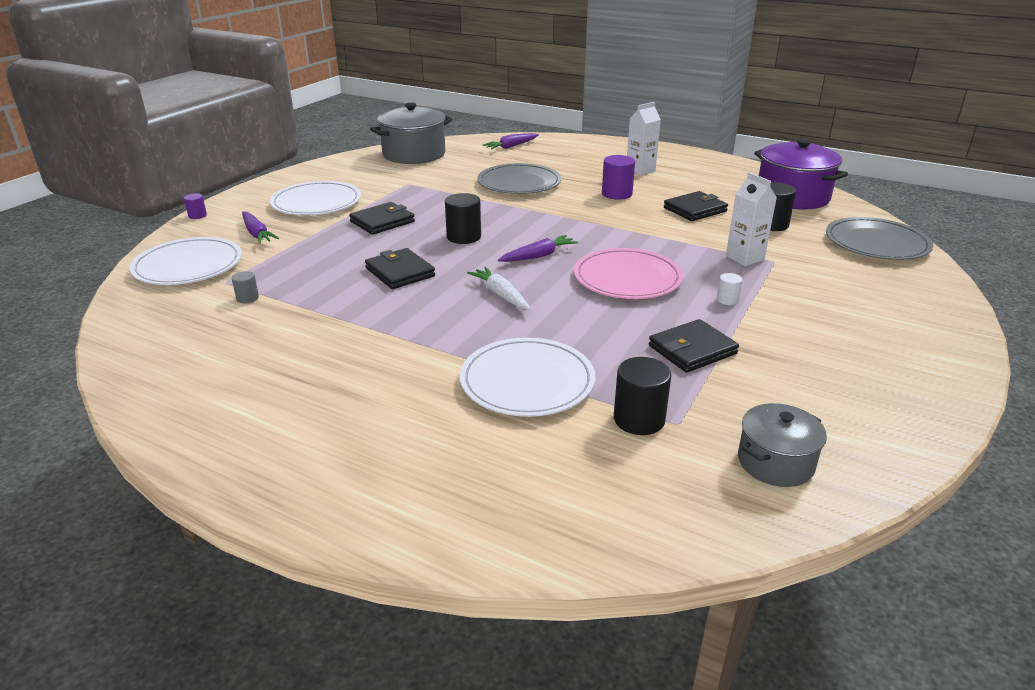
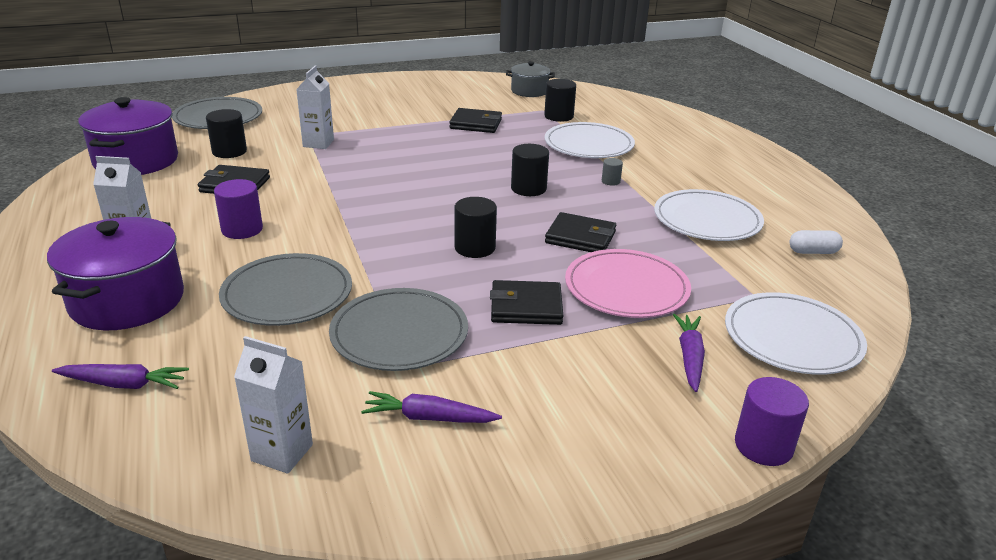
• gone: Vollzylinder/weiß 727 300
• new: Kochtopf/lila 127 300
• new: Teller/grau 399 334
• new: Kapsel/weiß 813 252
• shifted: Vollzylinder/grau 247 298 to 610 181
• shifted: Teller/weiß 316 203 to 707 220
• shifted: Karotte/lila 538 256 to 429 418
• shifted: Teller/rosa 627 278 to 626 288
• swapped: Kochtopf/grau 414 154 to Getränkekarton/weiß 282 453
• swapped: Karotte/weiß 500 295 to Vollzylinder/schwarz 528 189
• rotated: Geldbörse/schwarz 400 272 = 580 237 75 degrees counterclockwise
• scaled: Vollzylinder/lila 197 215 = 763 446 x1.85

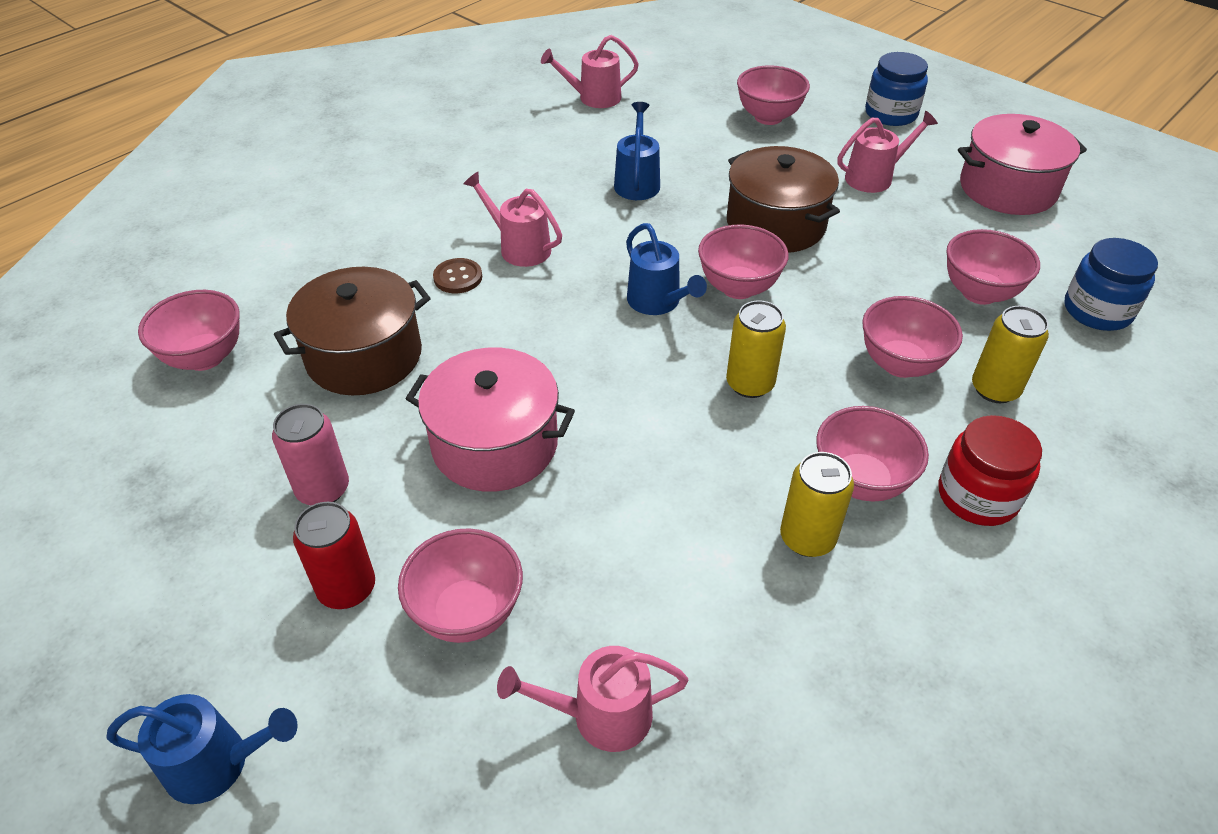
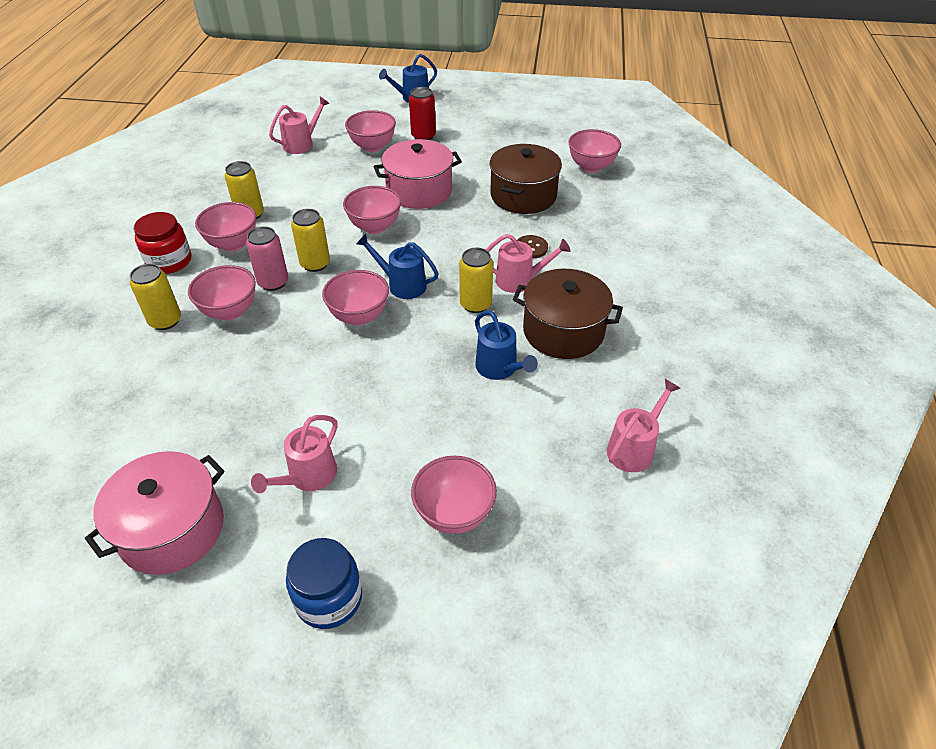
• gone: Einmachglas/blau 1097 311
• new: Dose/gelb 475 304
• shifted: Dose/rosa 323 489 to 273 282
• shifted: Kochtopf/braun 776 224 to 563 331
• shifted: Schüssel/rosa 979 293 to 375 227

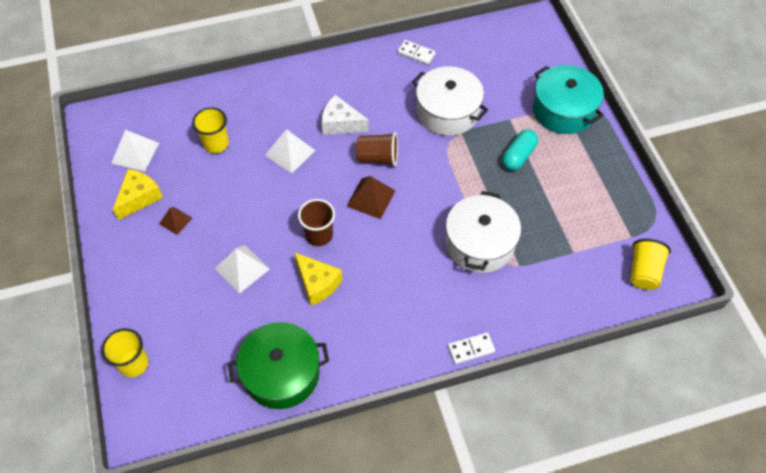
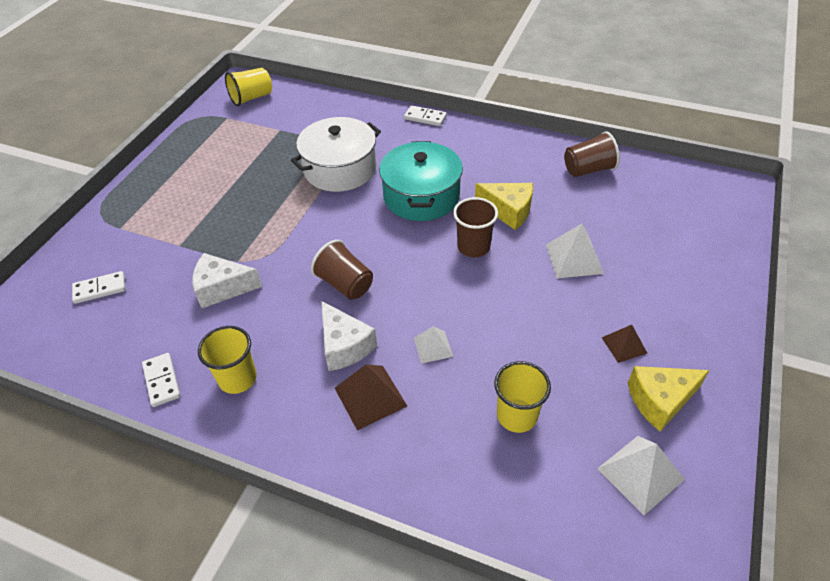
• gone: Kapsel/türkis 518 156
• new: Dominostein/weiß 100 289
• shifted: Becher/gelb 133 363 to 237 378
• shifted: Pyramide/braun 370 198 to 370 397
• shifted: Kochtopf/türkis 563 110 to 421 196
• swapped: Kochtopf/grün 281 373 to Becher/braun 588 169
• swapped: Kochtopf/weiß 447 111 to Käse/weiß 222 288
• rotated: Käse/gelb 317 283 = 508 211 120 degrees clockwise
• scaled: Pyramide/weiß 290 152 = 433 347 x0.63

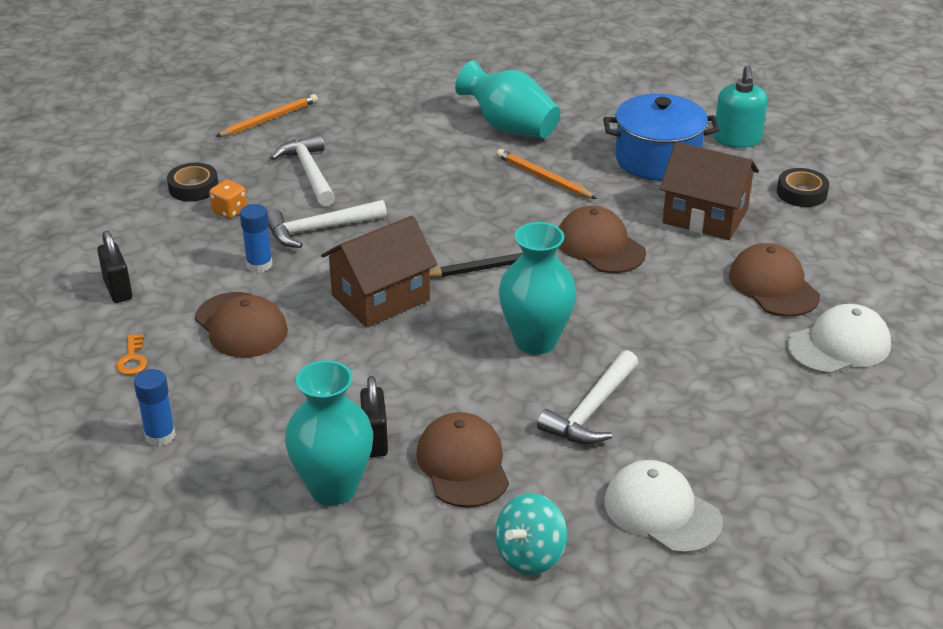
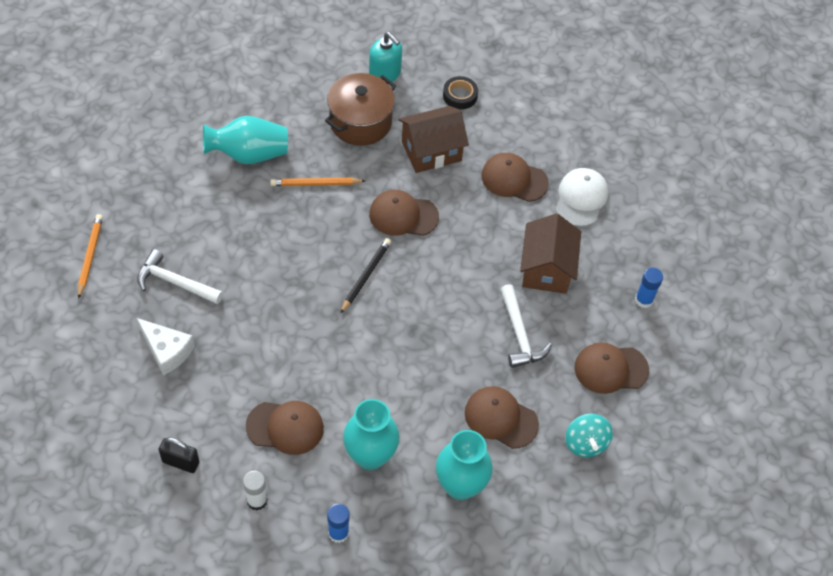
• gone: Klebeband/schwarz 193 187
• gone: Hammer/weiß 319 229
• gone: Vorhängeschloss/schwarz 375 440
• shifted: Klebestift/blau 259 265 to 644 300
• shifted: Haus/braun 380 298 to 546 269
• shifted: Vase/türkis 535 341 to 370 456
• swapped: Schlüssel/orange 132 359 to Klebestift/weiß 257 500
• swapped: Spielwürfel/orange 229 211 to Käse/weiß 167 351
• repainted: Kochtopf/blau 657 159 to Kochtopf/braun 360 122
• repainted: Kappe/weiß 662 511 to Kappe/braun 610 369

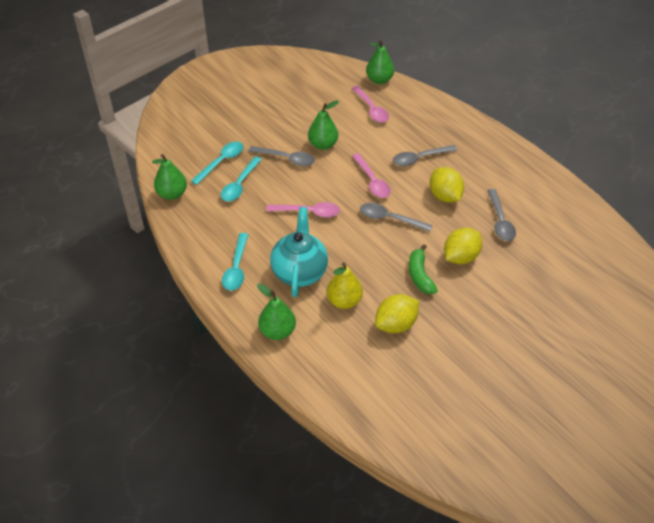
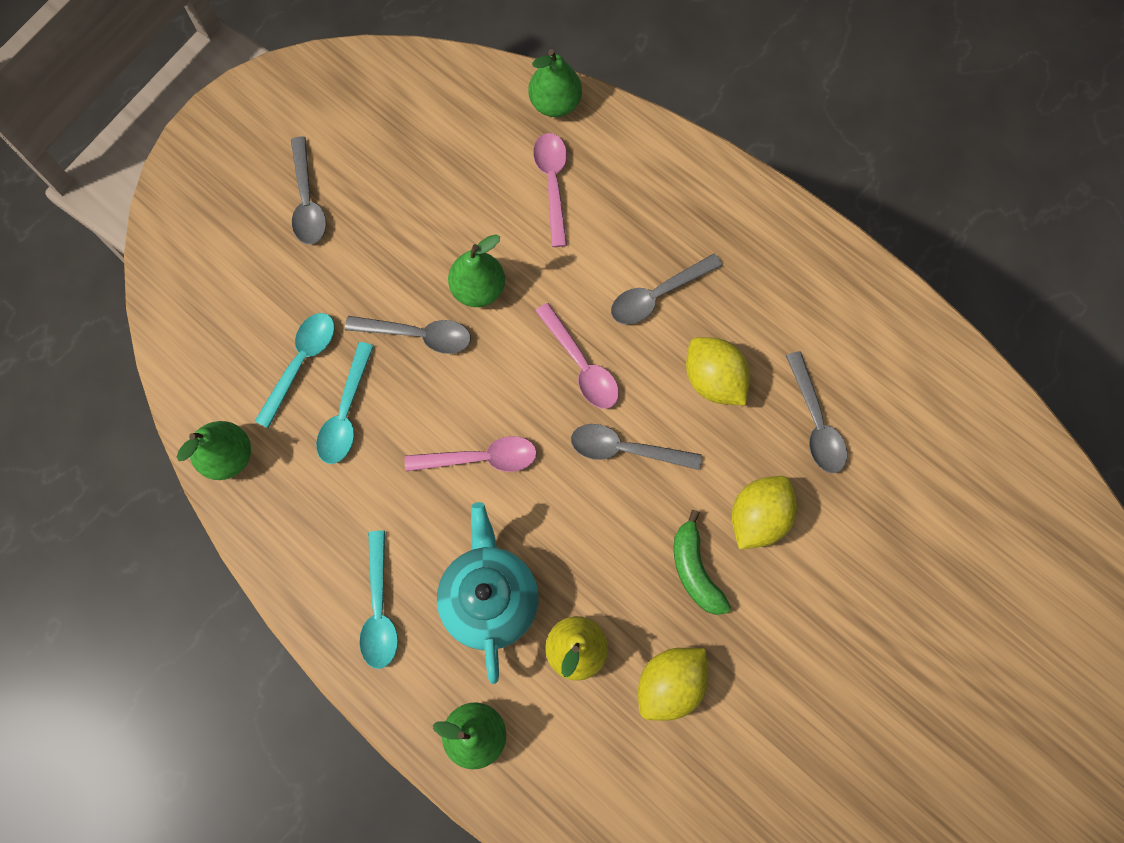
• new: Löffel/grau 307 201
• rotated: Löffel/rosa 371 109 = 552 184 150 degrees counterclockwise

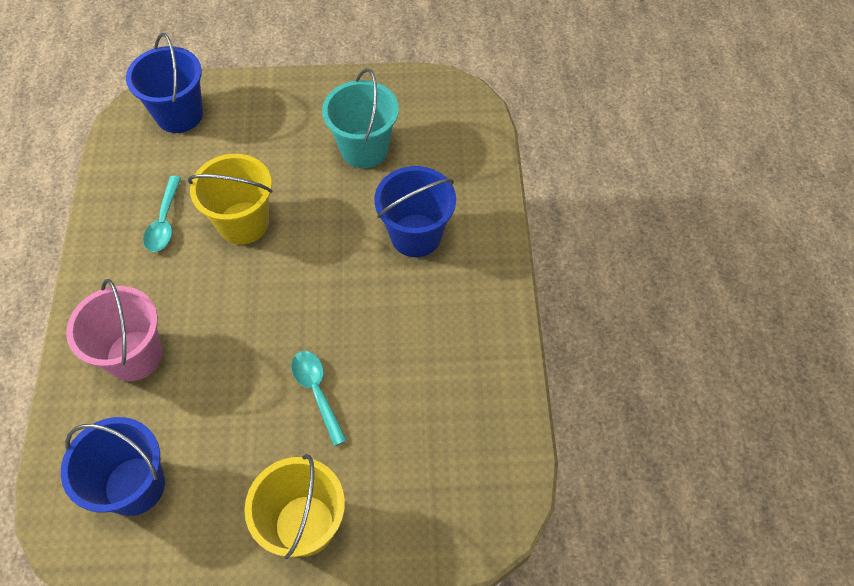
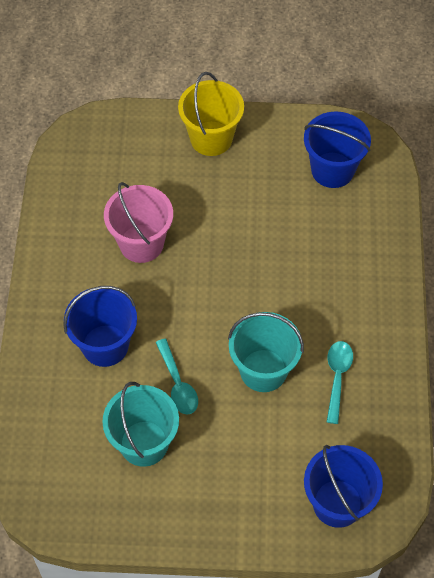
• shifted: Eimer/rosa 134 355 to 141 243
• shifted: Löffel/türkis 317 392 to 178 384
• repainted: Eimer/gelb 243 223 to Eimer/türkis 263 370

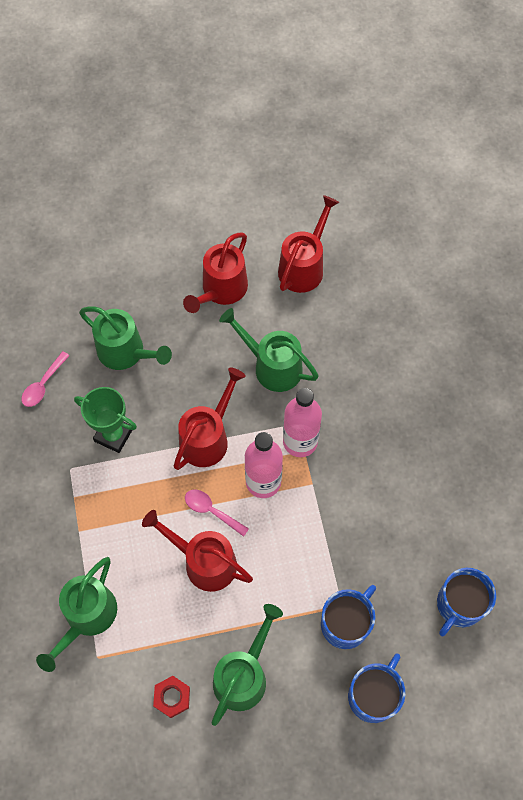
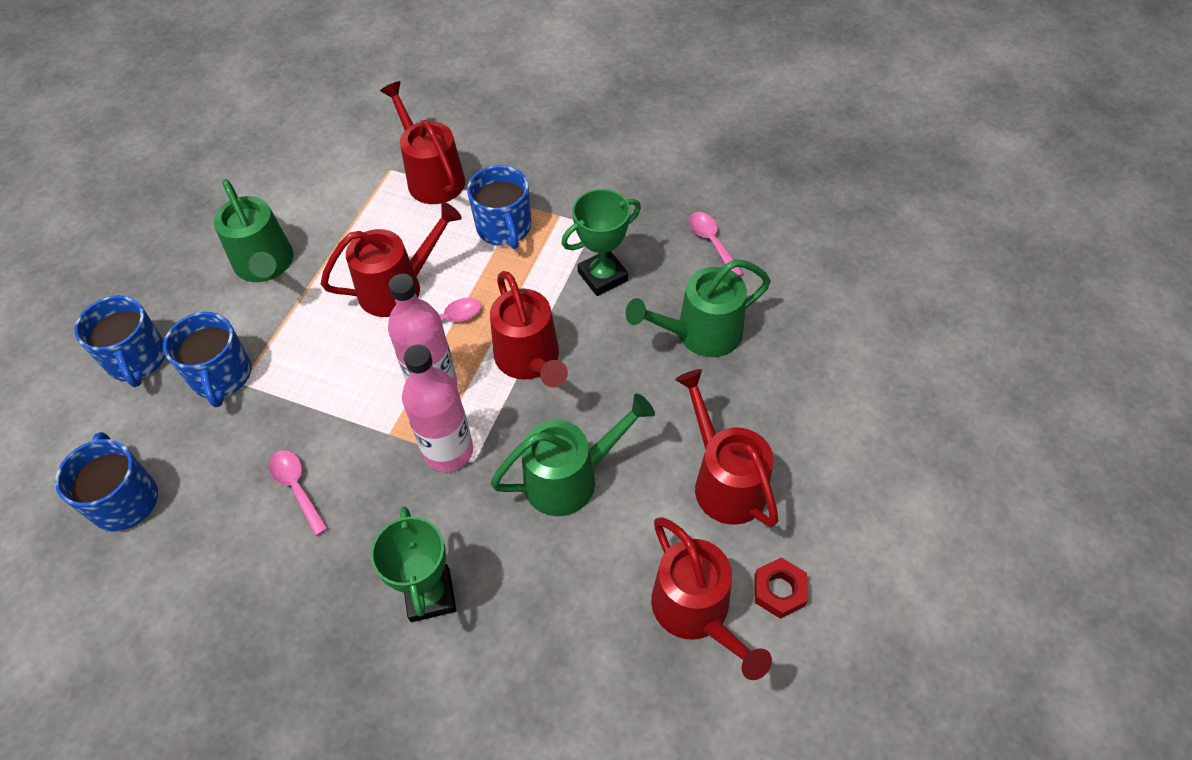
• new: Löffel/rosa 297 488
• new: Pokal/grün 430 595
• new: Tasse/blau 504 228
• shifted: Sechskantmutter/rot 172 697 to 779 590
• repainted: Gießkanne/grün 87 617 to Gießkanne/rot 432 177

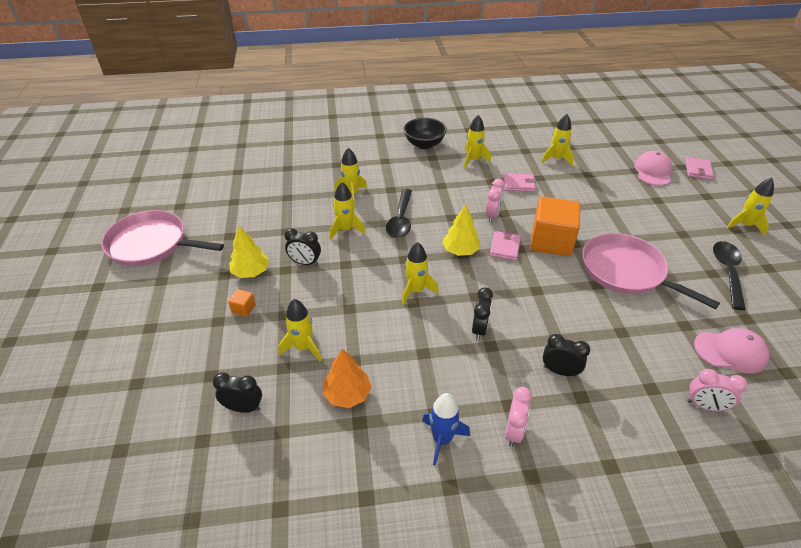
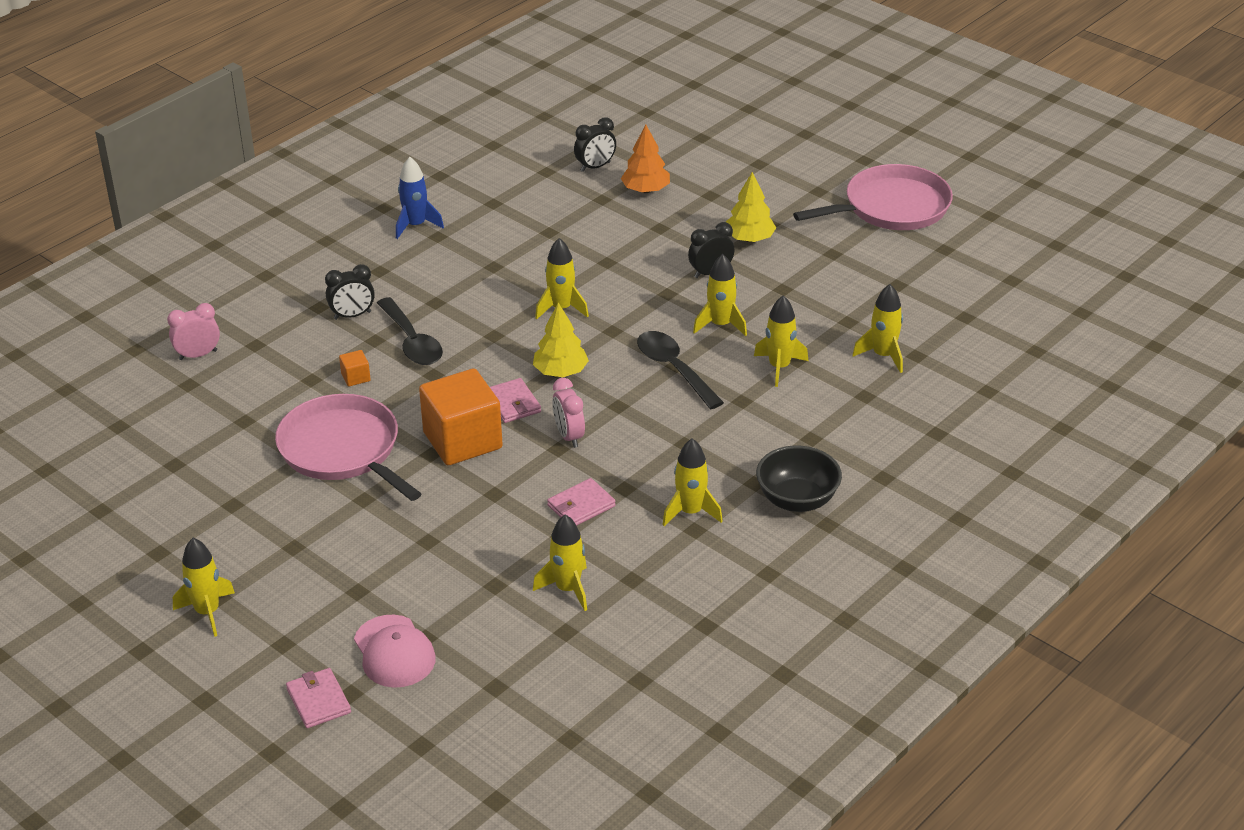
• gone: Wecker/schwarz 479 329
• gone: Wecker/rosa 513 431
• gone: Kappe/rosa 730 351
• shifted: Kubus/orange 244 309 to 356 377
• shifted: Rakete/gelb 303 347 to 883 356
• shifted: Baum/orange 347 394 to 646 190
• shifted: Löffel/schwarz 727 272 to 412 342
• rotated: Pfanne/rosa 626 271 = 343 450 135 degrees counterclockwise

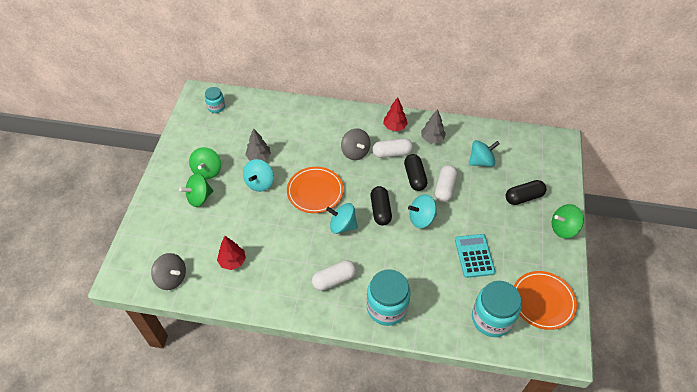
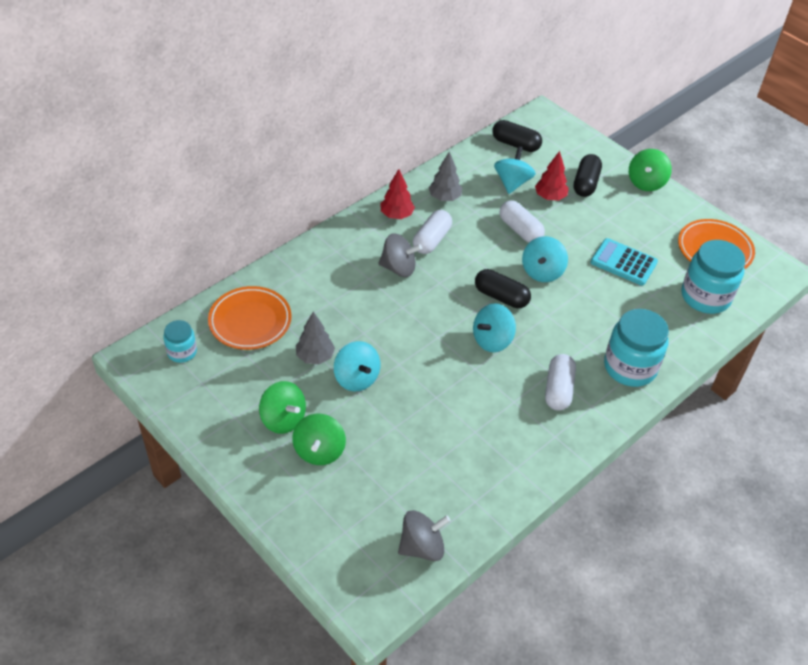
• shifted: Baum/rot 232 261 to 550 197
• shifted: Teller/orange 315 192 to 250 321
• shifted: Kapsel/schwarz 414 177 to 515 144

